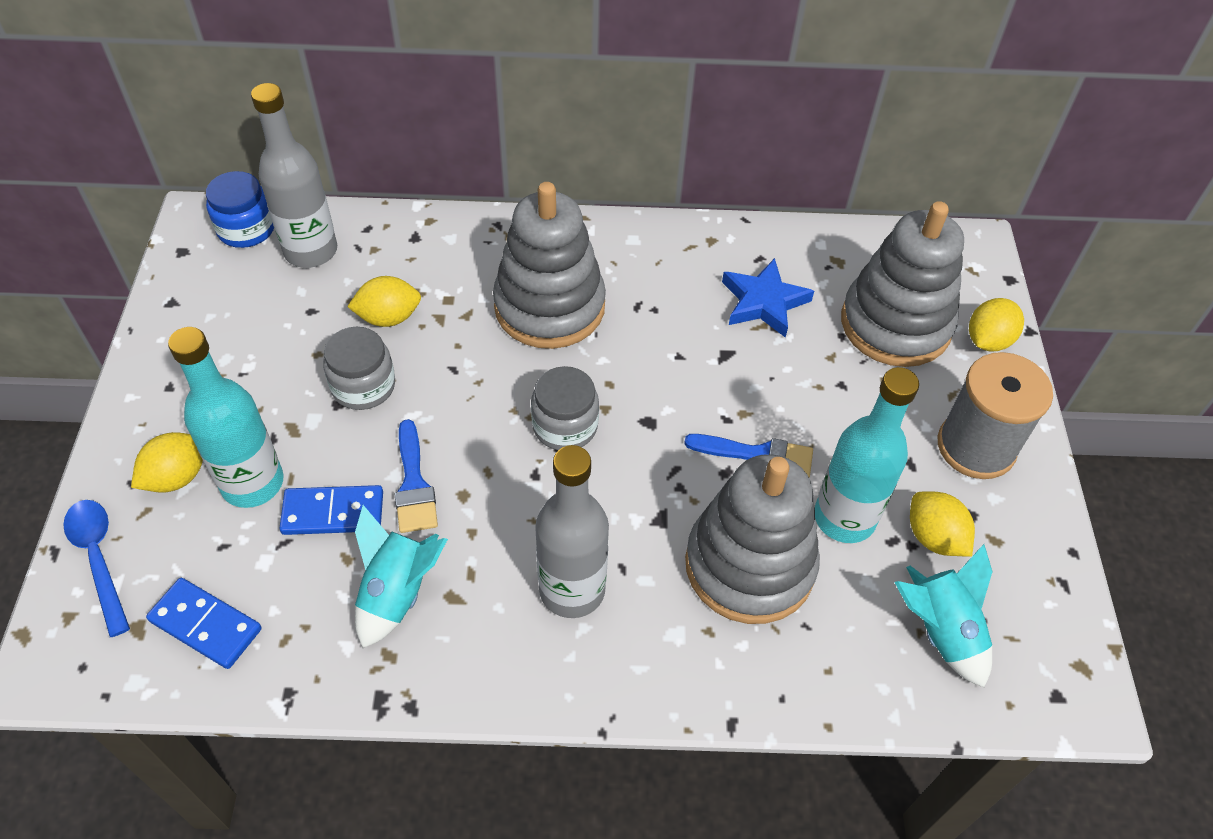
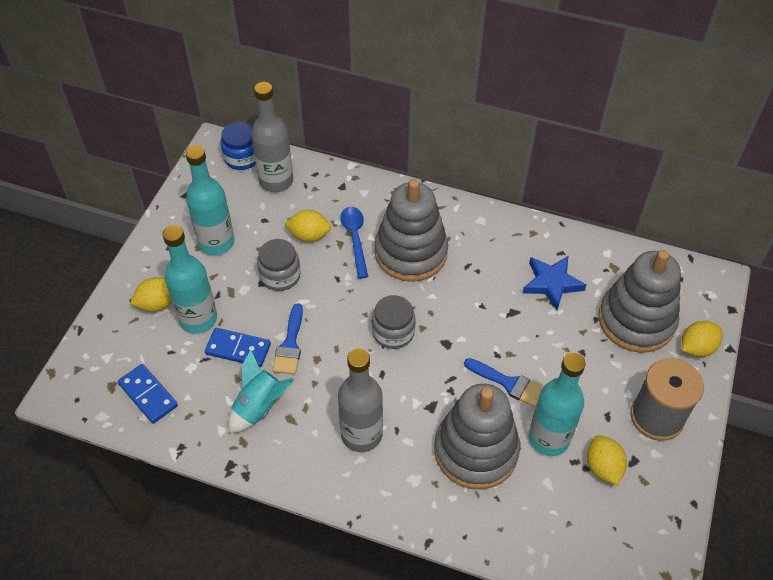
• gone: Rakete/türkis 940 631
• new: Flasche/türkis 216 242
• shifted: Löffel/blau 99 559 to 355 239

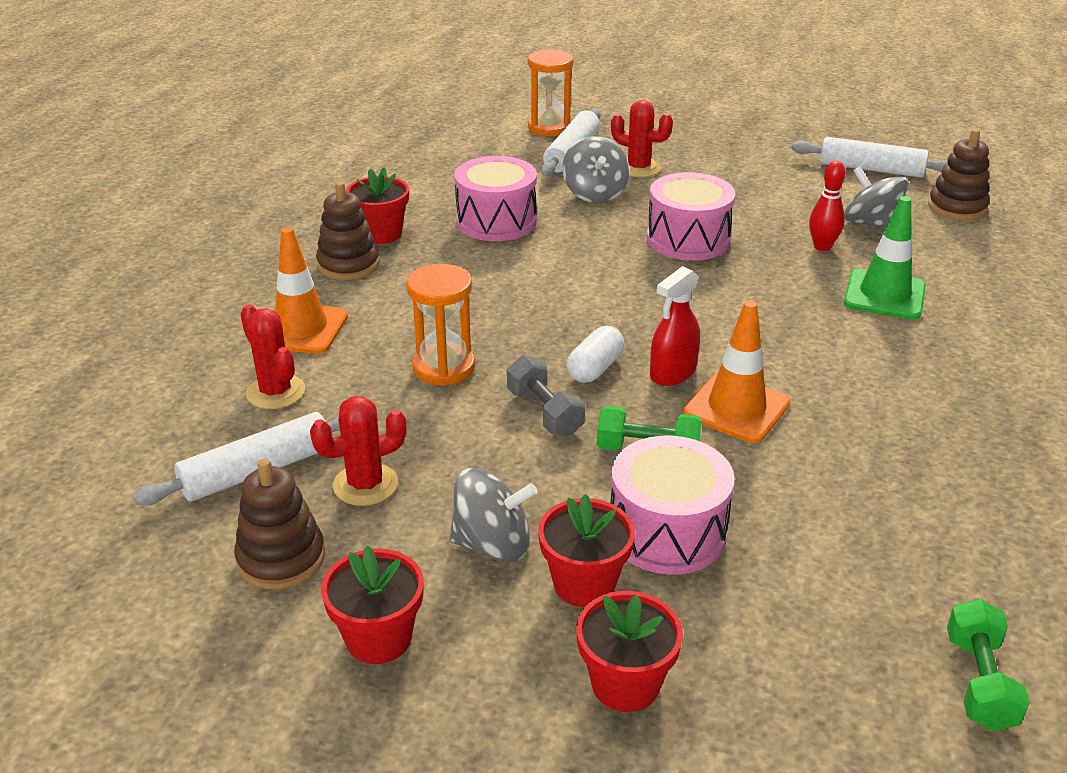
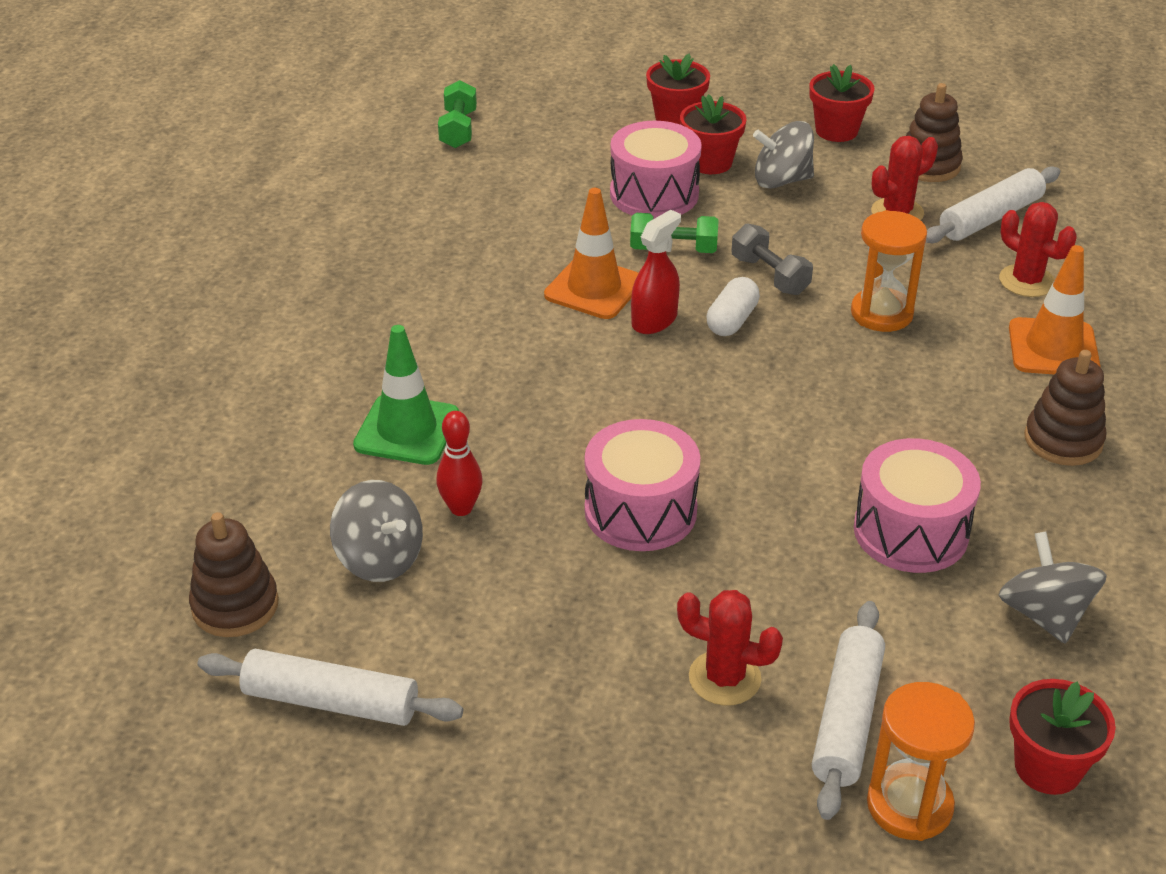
• shifted: Blumentopf/rot 381 234 to 1047 767
• shifted: Kreisel/grau 595 193 to 1044 614

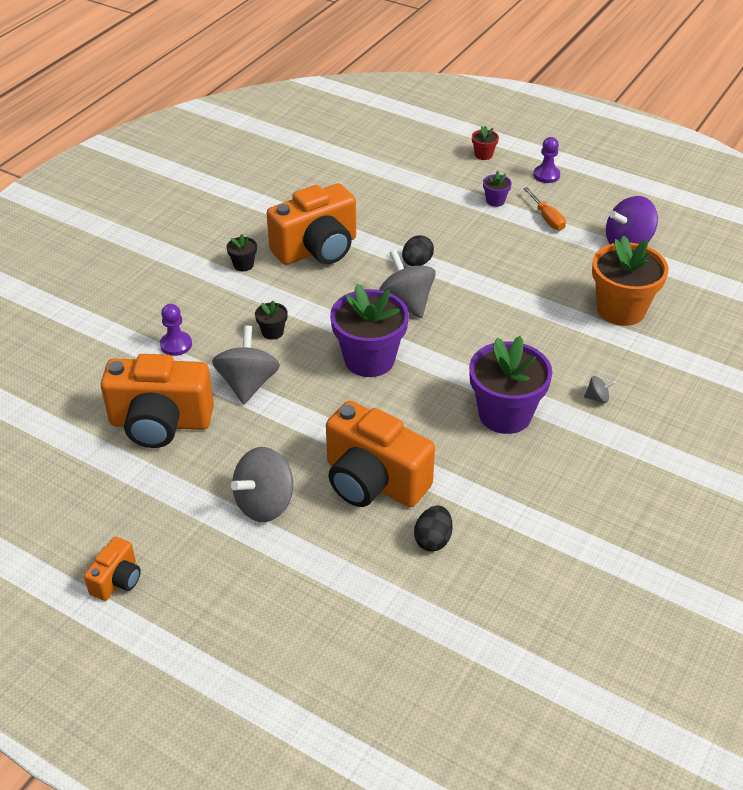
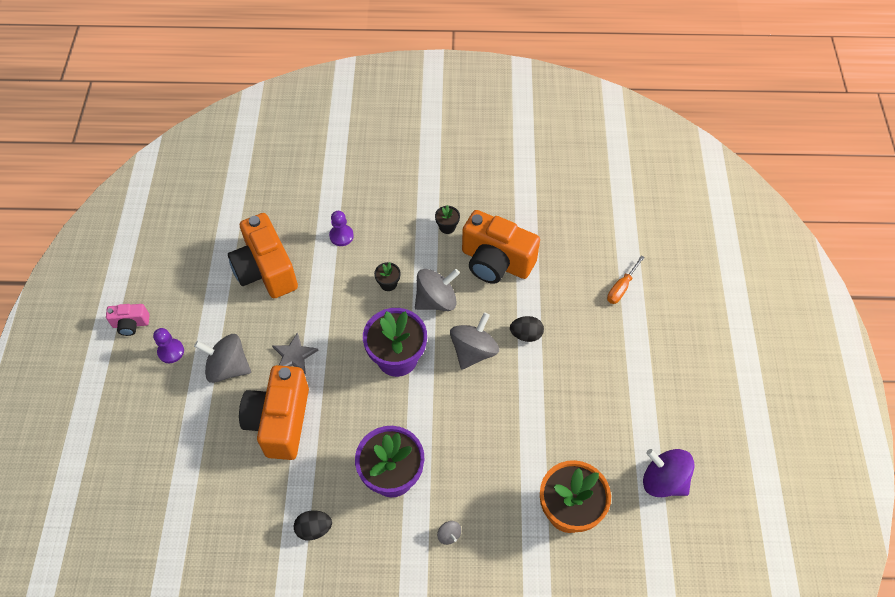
• gone: Blumentopf/rot 483 155
• gone: Blumentopf/lila 495 201
• new: Stern/grau 294 355
• shifted: Kreisel/grau 248 384 to 436 300
• shifted: Ei/schwarz 433 540 to 314 529
• shifted: Schraubenzieher/orange 547 218 to 621 287
• shifted: Bauer/lila 546 175 to 171 351
• repainted: Kamera/orange 117 580 to Kamera/rosa 131 324

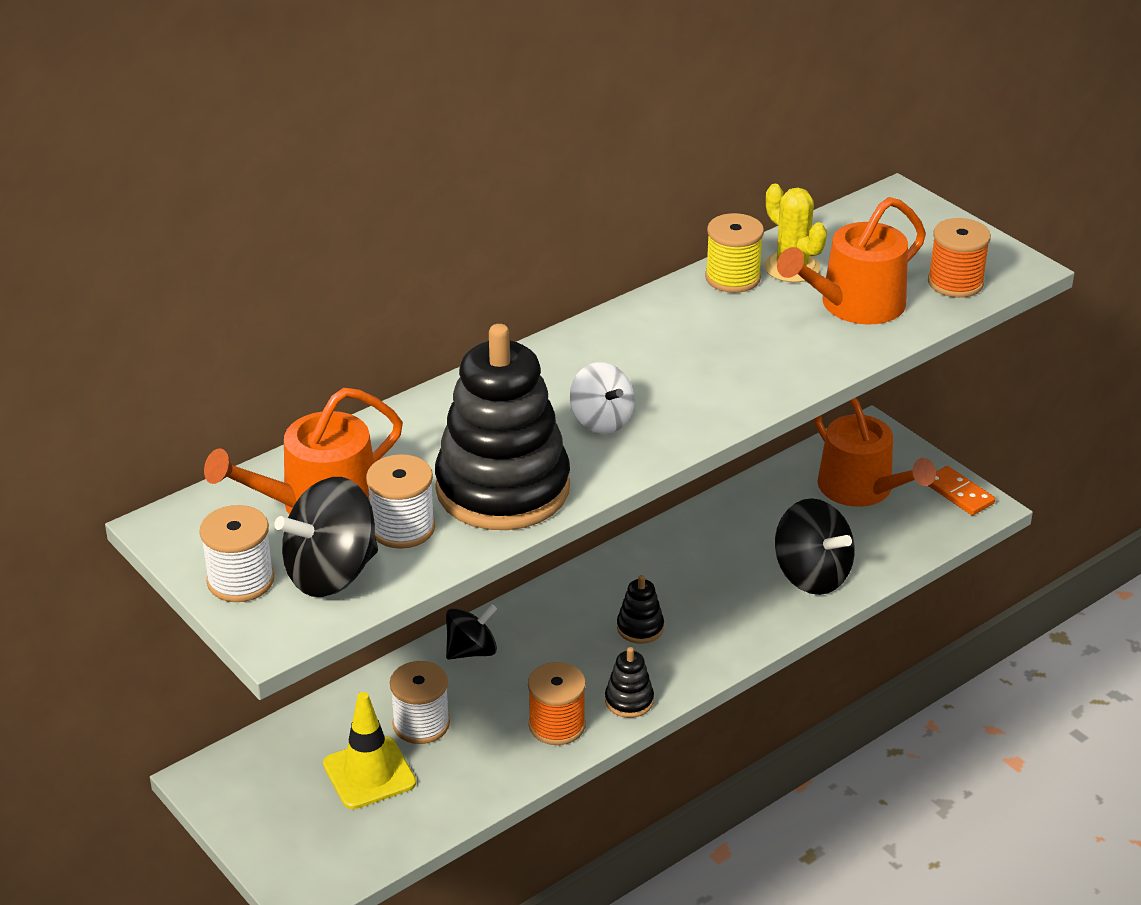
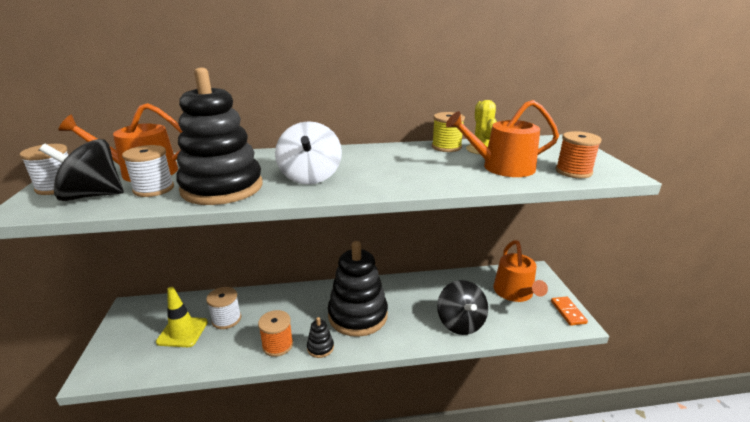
• gone: Kreisel/schwarz 471 651
• scaled: Kreisel/weiß 601 420 = 310 176 x1.55
• scaled: Stapelspielzeug/schwarz 640 628 = 358 315 x2.43

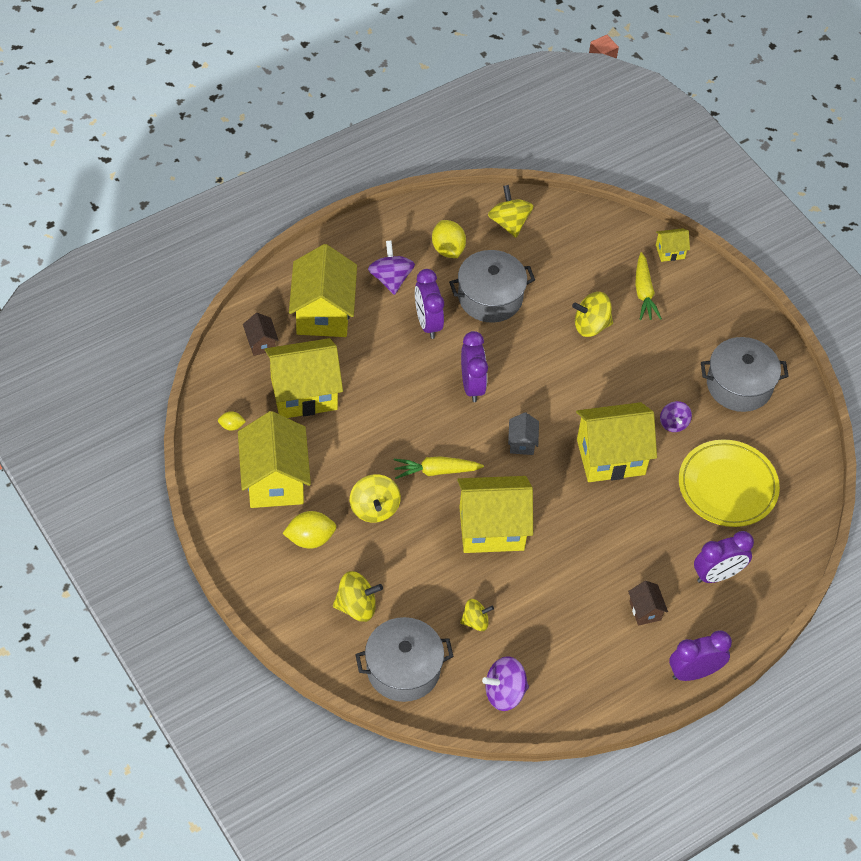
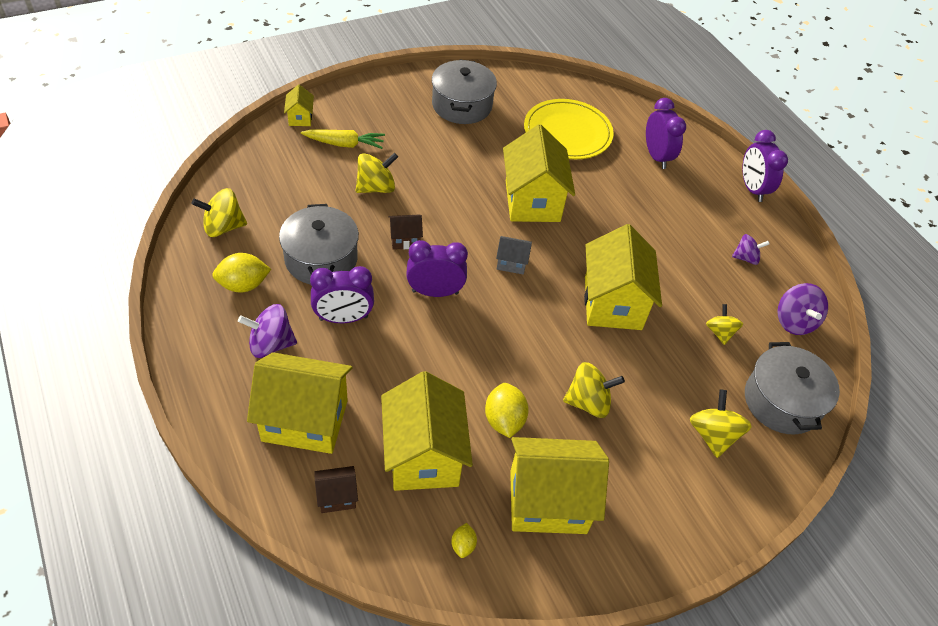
• gone: Karotte/gelb 435 471
• shifted: Zitrone/gelb 310 538 to 504 420
• shifted: Haus/braun 645 610 to 405 240
• shifted: Kreisel/lila 673 423 to 745 258
• rotated: Kreisel/gelb 591 325 = 376 187 120 degrees counterclockwise

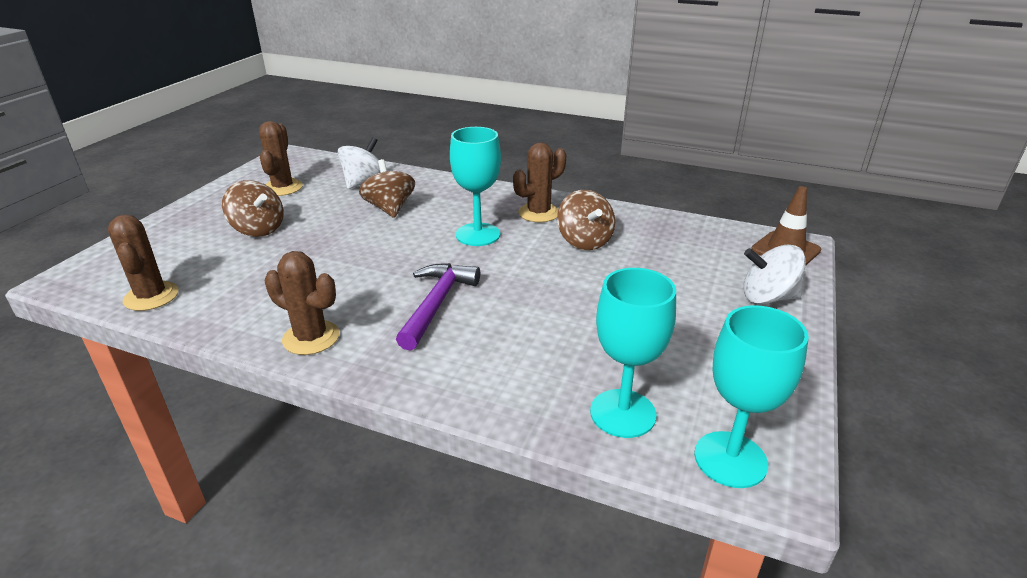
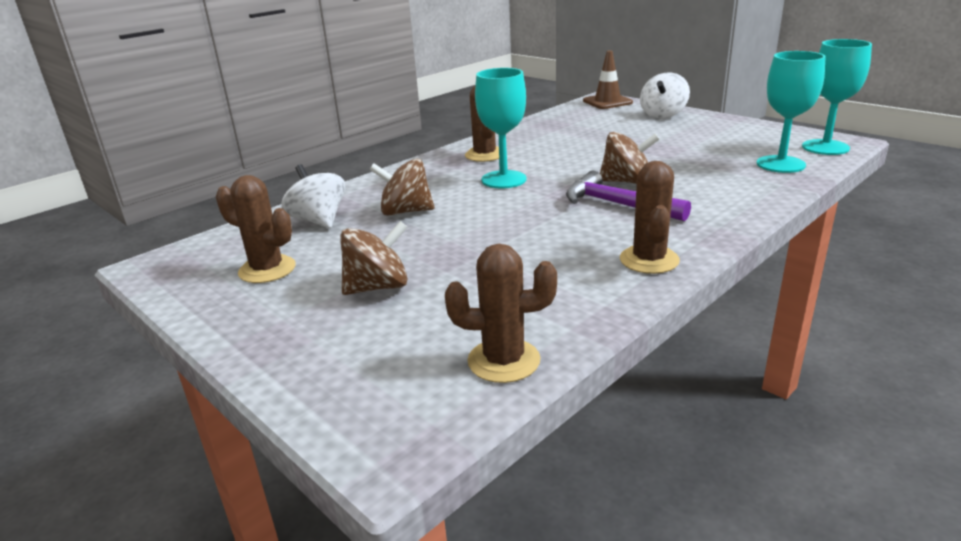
• shifted: Kreisel/braun 584 241 to 626 182
• rotated: Kaktus/braun 311 338 = 649 260 45 degrees counterclockwise

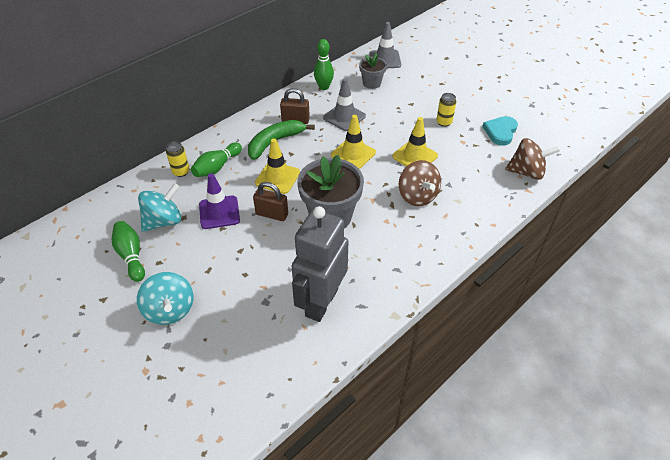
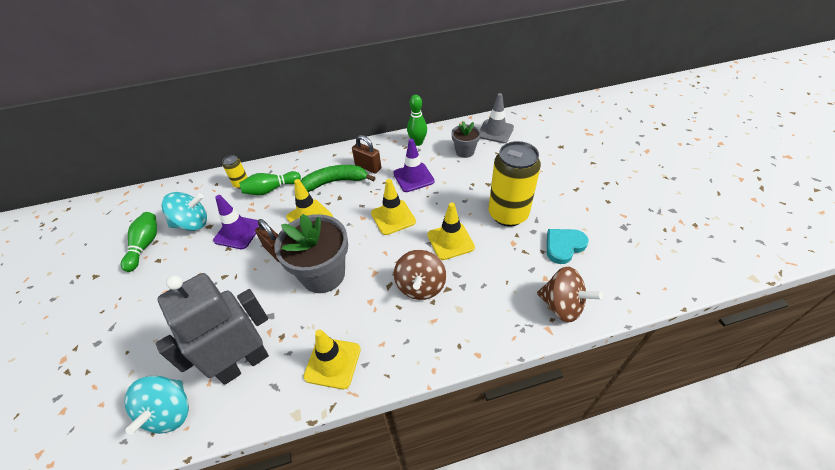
• new: Leitkegel/gelb 332 363
• shifted: Kreisel/türkis 170 310 to 170 412
• repainted: Leitkegel/grau 344 117 to Leitkegel/lila 413 177
• scaled: Dose/gelb 444 122 = 508 214 x2.24

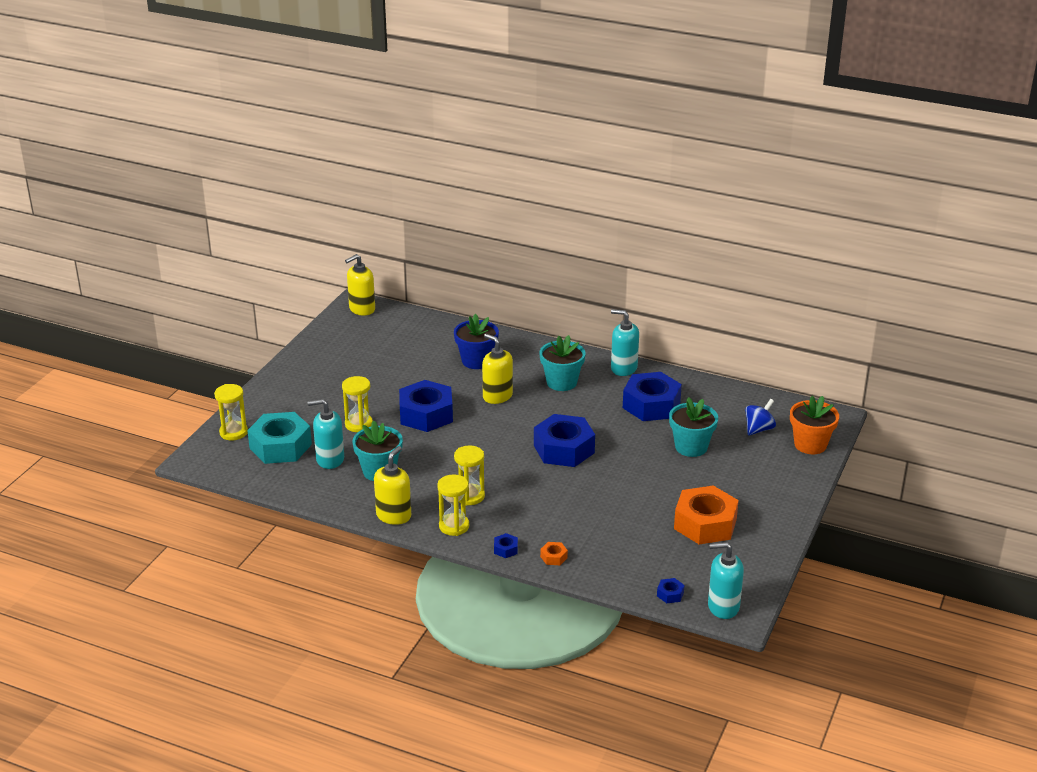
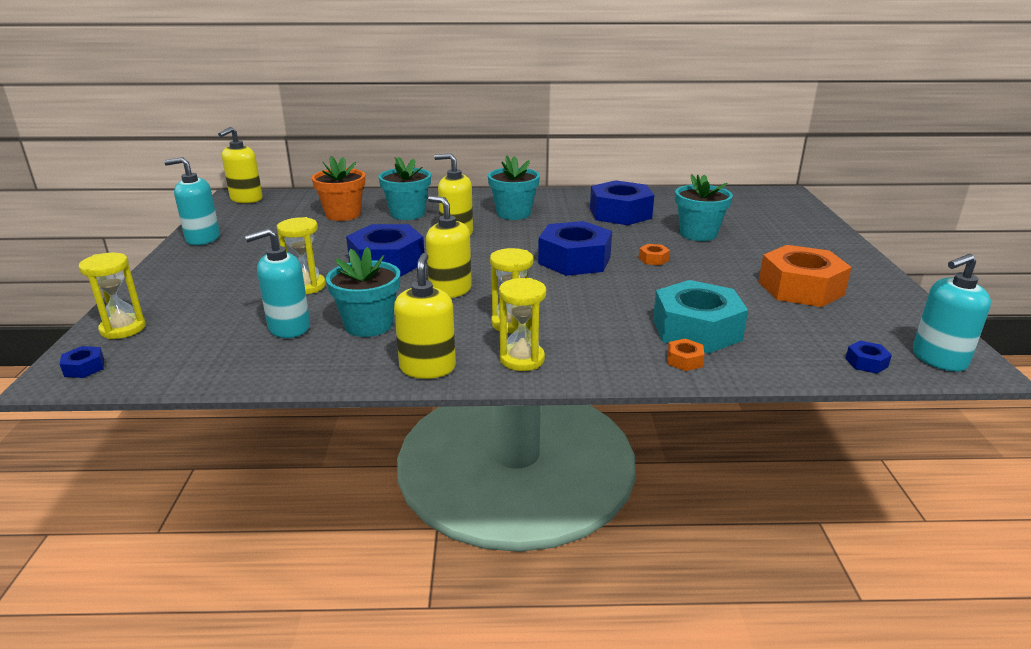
• gone: Kreisel/blau 759 429
• new: Seifenspender/gelb 450 290
• new: Sechskantmutter/orange 653 259
• shifted: Sechskantmutter/türkis 280 446 to 696 329
• shifted: Sechskantmutter/blau 505 549 to 84 368
• shifted: Seifenspender/türkis 623 368 to 202 239
• shifted: Blumentopf/orange 810 445 to 343 214
• repainted: Blumentopf/blau 476 361 to Blumentopf/türkis 407 214

